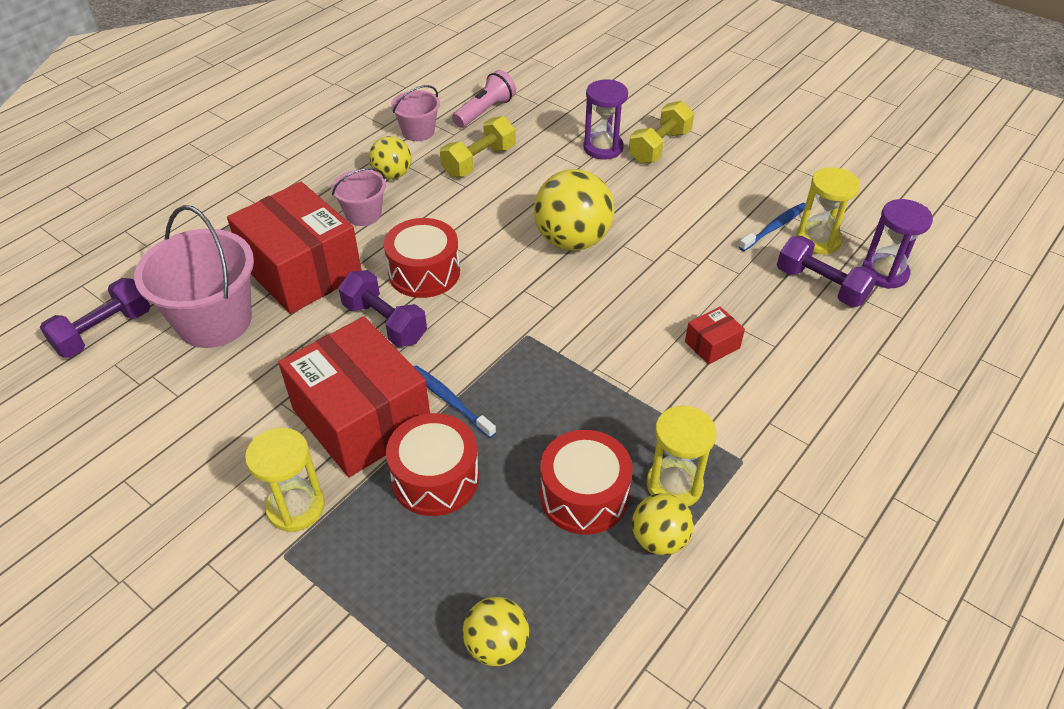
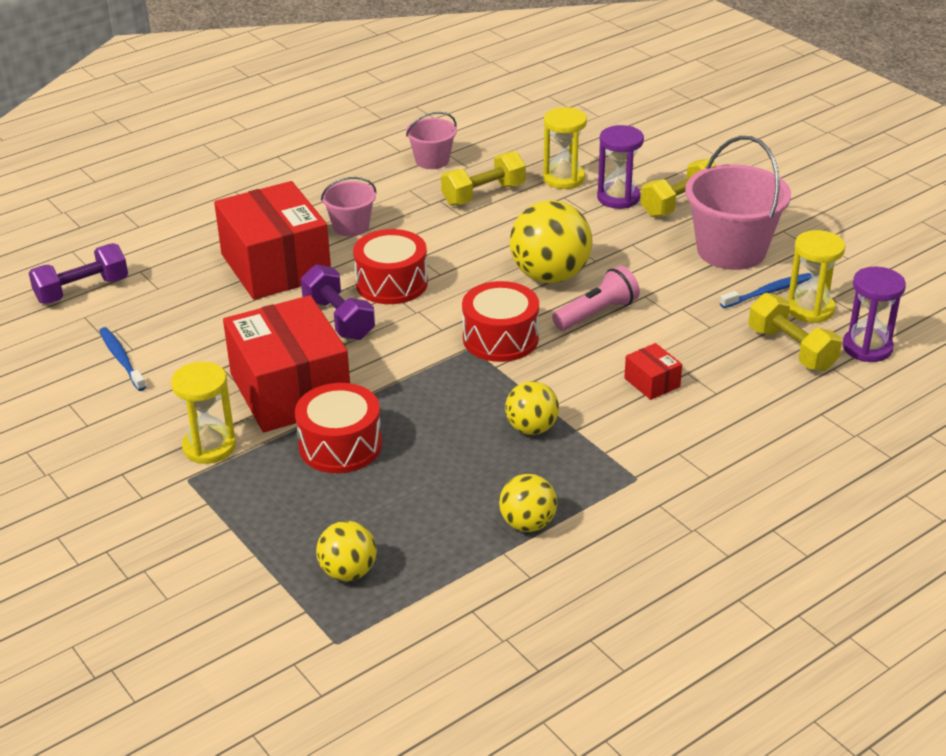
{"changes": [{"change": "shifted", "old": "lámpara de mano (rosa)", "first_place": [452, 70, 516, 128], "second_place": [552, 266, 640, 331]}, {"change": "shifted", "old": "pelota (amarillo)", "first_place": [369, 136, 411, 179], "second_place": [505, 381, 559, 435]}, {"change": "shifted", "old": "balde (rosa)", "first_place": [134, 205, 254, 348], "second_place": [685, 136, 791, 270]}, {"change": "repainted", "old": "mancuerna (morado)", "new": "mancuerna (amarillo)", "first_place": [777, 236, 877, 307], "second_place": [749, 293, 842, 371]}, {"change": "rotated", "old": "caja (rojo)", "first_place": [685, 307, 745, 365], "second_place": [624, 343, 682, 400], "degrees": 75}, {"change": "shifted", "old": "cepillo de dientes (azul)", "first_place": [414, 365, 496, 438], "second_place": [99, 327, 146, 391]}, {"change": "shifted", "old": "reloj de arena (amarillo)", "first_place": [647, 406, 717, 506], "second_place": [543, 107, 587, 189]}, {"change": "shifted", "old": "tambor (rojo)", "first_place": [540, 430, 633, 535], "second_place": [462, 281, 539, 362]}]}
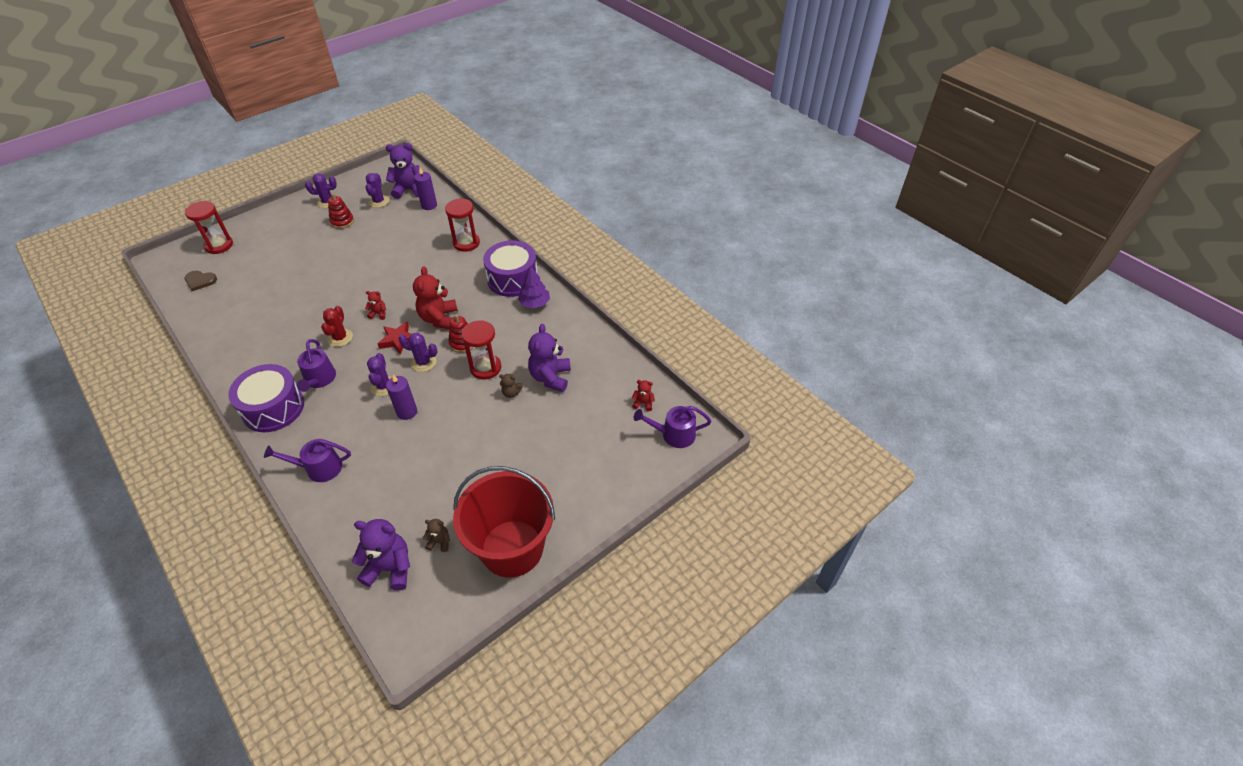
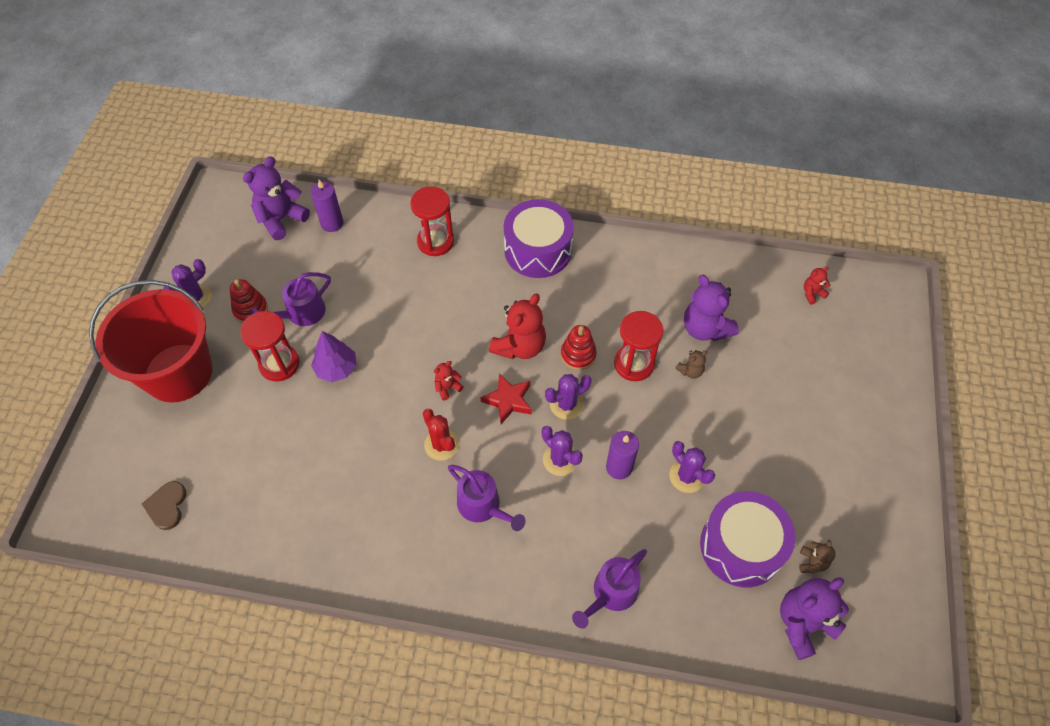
{"changes": [{"change": "shifted", "old": "cactus (morado)", "first_place": [365, 173, 389, 208], "second_place": [669, 441, 715, 493]}, {"change": "shifted", "old": "reloj de arena (rojo)", "first_place": [185, 201, 233, 254], "second_place": [240, 311, 300, 381]}, {"change": "shifted", "old": "árbol (morado)", "first_place": [518, 265, 550, 308], "second_place": [311, 331, 356, 382]}, {"change": "rotated", "old": "osito (rojo)", "first_place": [413, 266, 458, 329], "second_place": [489, 293, 546, 359], "degrees": -105}, {"change": "rotated", "old": "corazón (marrón)", "first_place": [184, 271, 217, 291], "second_place": [142, 481, 186, 530], "degrees": 120}, {"change": "shifted", "old": "tambor (morado)", "first_place": [228, 364, 304, 432], "second_place": [700, 491, 795, 587]}, {"change": "shifted", "old": "regadera (morado)", "first_place": [634, 406, 711, 448], "second_place": [250, 272, 331, 326]}, {"change": "shifted", "old": "balde (rojo)", "first_place": [453, 466, 555, 577], "second_place": [89, 280, 213, 403]}, {"change": "rotated", "old": "osito (marrón)", "first_place": [423, 519, 450, 552], "second_place": [799, 540, 836, 574], "degrees": 135}]}
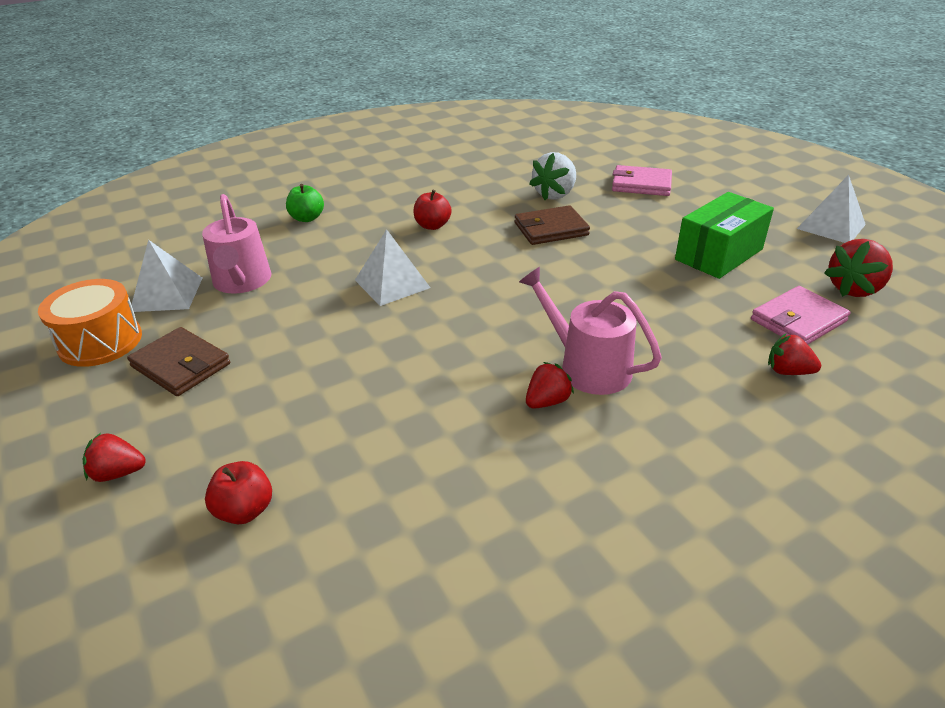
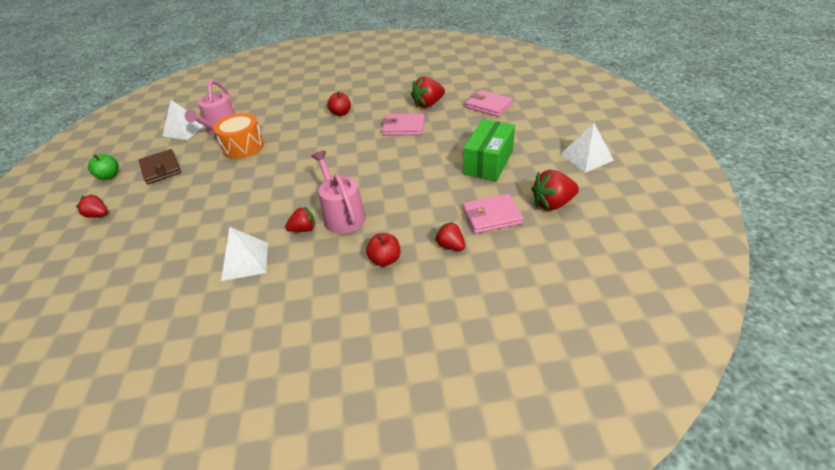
{"changes": [{"change": "repainted", "old": "fresa (blanco)", "new": "fresa (rojo)", "first_place": [529, 152, 576, 200], "second_place": [411, 77, 445, 108]}, {"change": "shifted", "old": "manzana (verde)", "first_place": [286, 184, 324, 222], "second_place": [88, 154, 118, 180]}, {"change": "rotated", "old": "caja (verde)", "first_place": [675, 192, 774, 279], "second_place": [463, 119, 515, 181], "degrees": -45}, {"change": "repainted", "old": "cartera (marrón)", "new": "cartera (rosa)", "first_place": [515, 205, 590, 245], "second_place": [382, 113, 425, 135]}, {"change": "shifted", "old": "pirámide (blanco)", "first_place": [355, 229, 430, 306], "second_place": [221, 227, 268, 281]}, {"change": "shifted", "old": "tambor (naranja)", "first_place": [38, 279, 142, 367], "second_place": [213, 113, 264, 159]}, {"change": "shifted", "old": "manzana (rojo)", "first_place": [205, 461, 272, 524], "second_place": [366, 233, 401, 266]}]}
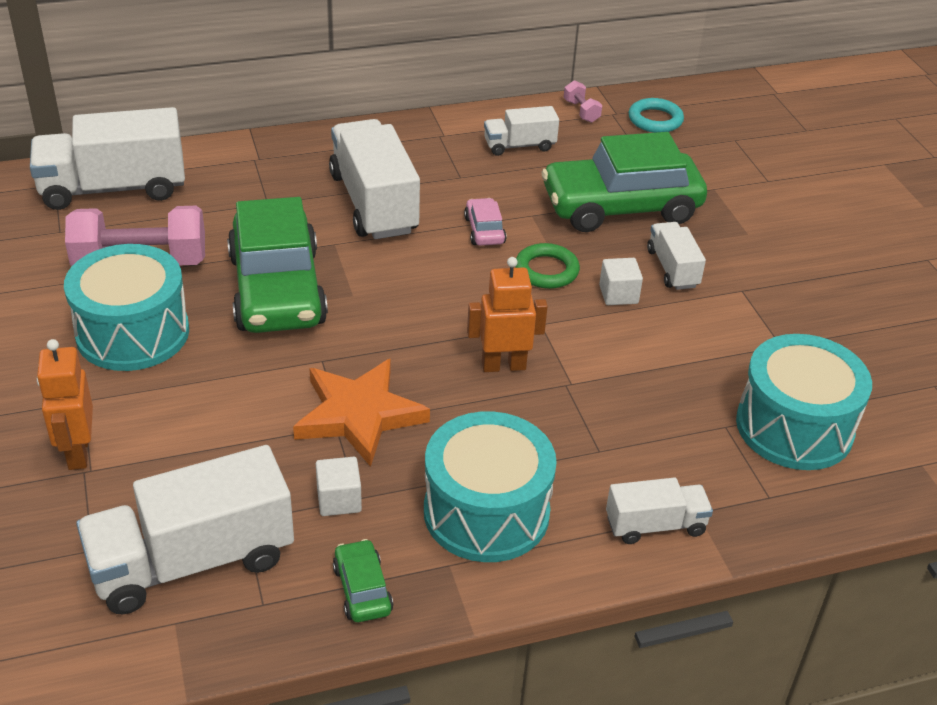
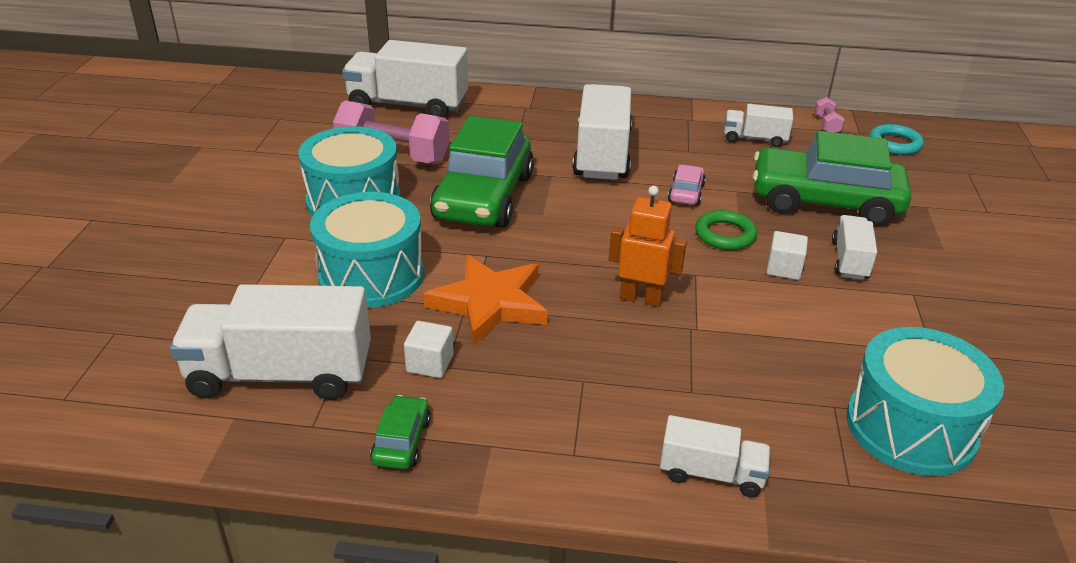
{"changes": [{"change": "gone", "old": "robot (naranja)", "first_place": [37, 339, 93, 470]}, {"change": "shifted", "old": "tambor (turquesa)", "first_place": [424, 411, 557, 562], "second_place": [310, 192, 424, 308]}]}
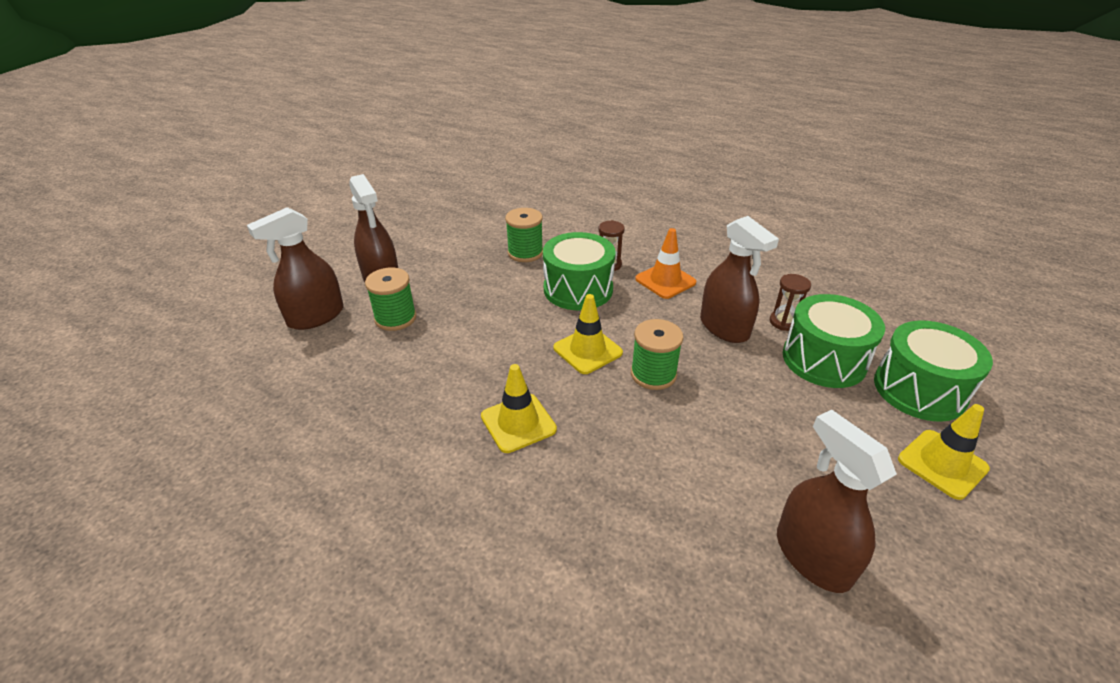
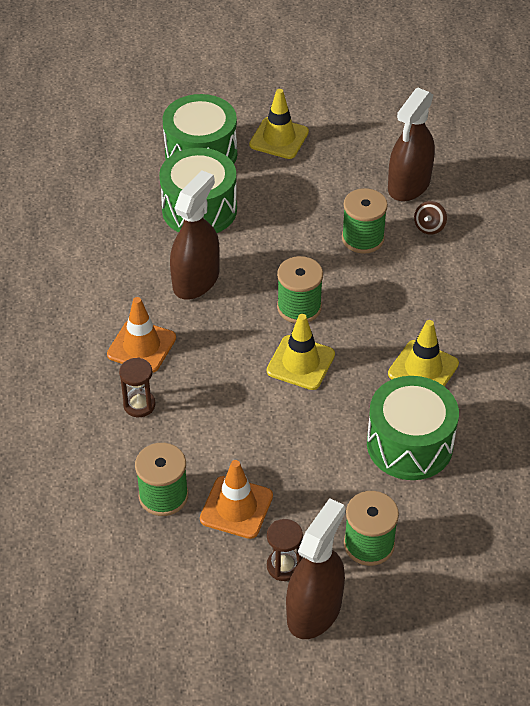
{"changes": [{"change": "gone", "old": "pulverizador (marrón)", "first_place": [247, 207, 344, 330]}, {"change": "shifted", "old": "tambor (verde)", "first_place": [543, 232, 616, 310], "second_place": [367, 376, 459, 480]}, {"change": "shifted", "old": "reloj de arena (marrón)", "first_place": [770, 274, 811, 331], "second_place": [267, 519, 303, 581]}, {"change": "new", "new": "carrete (verde)", "second_place": [342, 188, 388, 254]}, {"change": "new", "new": "peonza (marrón)", "second_place": [414, 201, 447, 235]}, {"change": "new", "new": "cono de tráfico (naranja)", "second_place": [200, 460, 273, 539]}]}
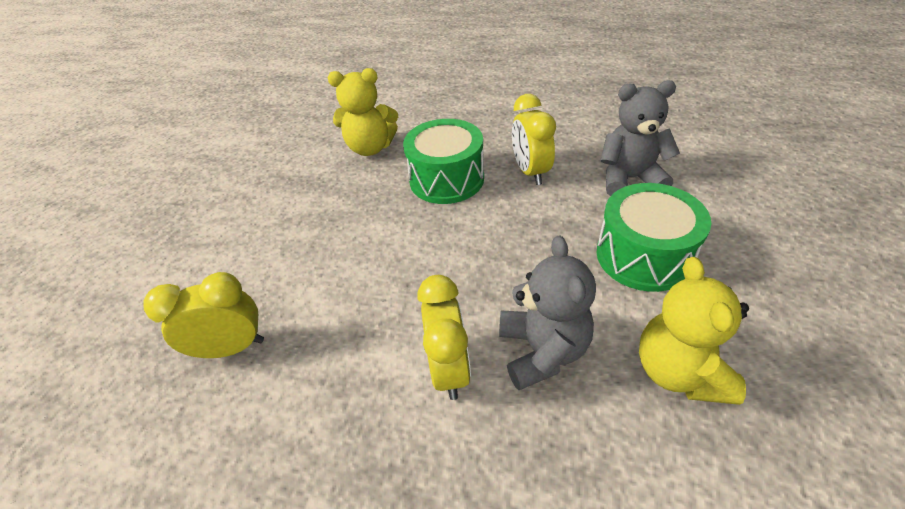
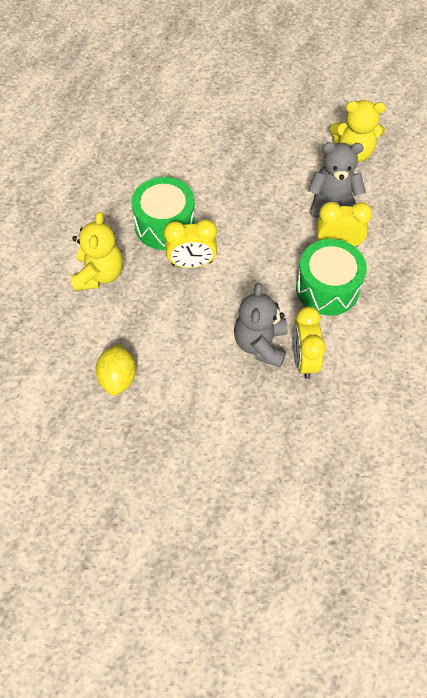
{"changes": [{"change": "shifted", "old": "osito (gris)", "first_place": [600, 80, 680, 196], "second_place": [234, 283, 288, 367]}, {"change": "shifted", "old": "despertador (amarillo)", "first_place": [512, 94, 556, 185], "second_place": [164, 219, 217, 268]}, {"change": "shifted", "old": "tambor (verde)", "first_place": [597, 183, 711, 292], "second_place": [296, 239, 367, 315]}, {"change": "new", "new": "limón (amarillo)", "second_place": [95, 343, 136, 396]}]}
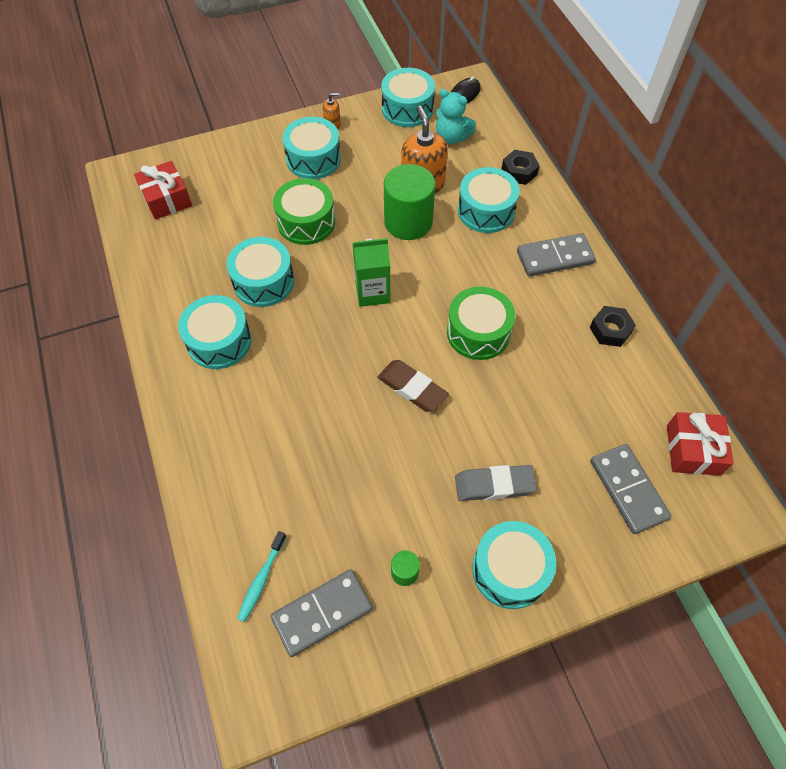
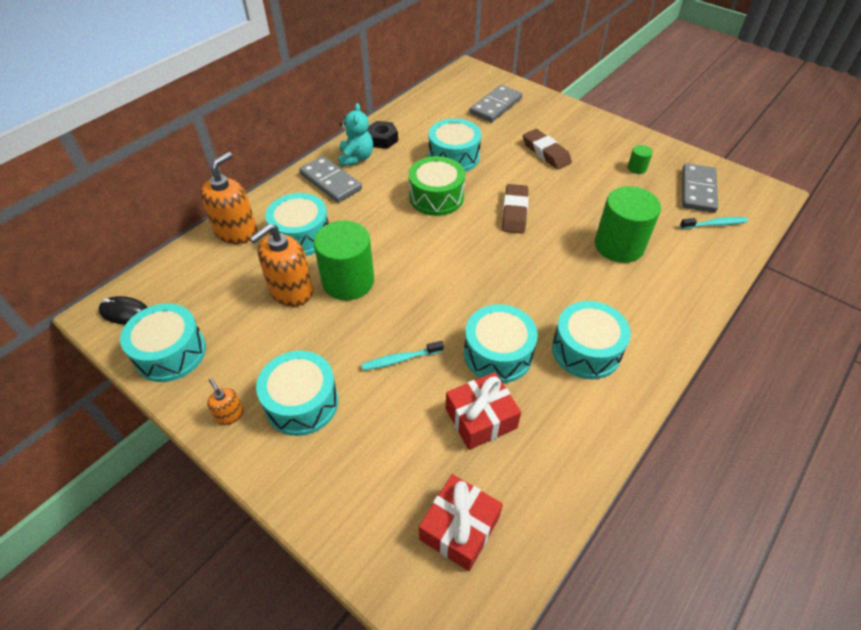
{"changes": [{"change": "shifted", "old": "osito (turquesa)", "first_place": [436, 89, 476, 144], "second_place": [338, 103, 373, 166]}, {"change": "swapped", "old": "tuerca (negro)", "new": "dispensador de jabón (naranja)", "first_place": [501, 150, 540, 185], "second_place": [200, 152, 257, 244]}, {"change": "swapped", "old": "tambor (verde)", "new": "cepillo de dientes (turquesa)", "first_place": [273, 178, 335, 245], "second_place": [361, 341, 444, 371]}, {"change": "gone", "old": "cartón de leche (verde)", "first_place": [352, 238, 390, 307]}, {"change": "shifted", "old": "regalo (rojo)", "first_place": [667, 412, 733, 476], "second_place": [446, 372, 521, 450]}, {"change": "repainted", "old": "goma de borrar (gris)", "new": "goma de borrar (marrón)", "first_place": [455, 465, 537, 501], "second_place": [523, 129, 572, 170]}, {"change": "shifted", "old": "tambor (turquesa)", "first_place": [472, 521, 556, 609], "second_place": [428, 118, 481, 172]}, {"change": "rotated", "old": "ficha de dominó (gris)", "first_place": [271, 569, 373, 657], "second_place": [682, 163, 718, 213], "degrees": 75}, {"change": "new", "new": "cilindro (verde)", "second_place": [595, 186, 661, 263]}]}
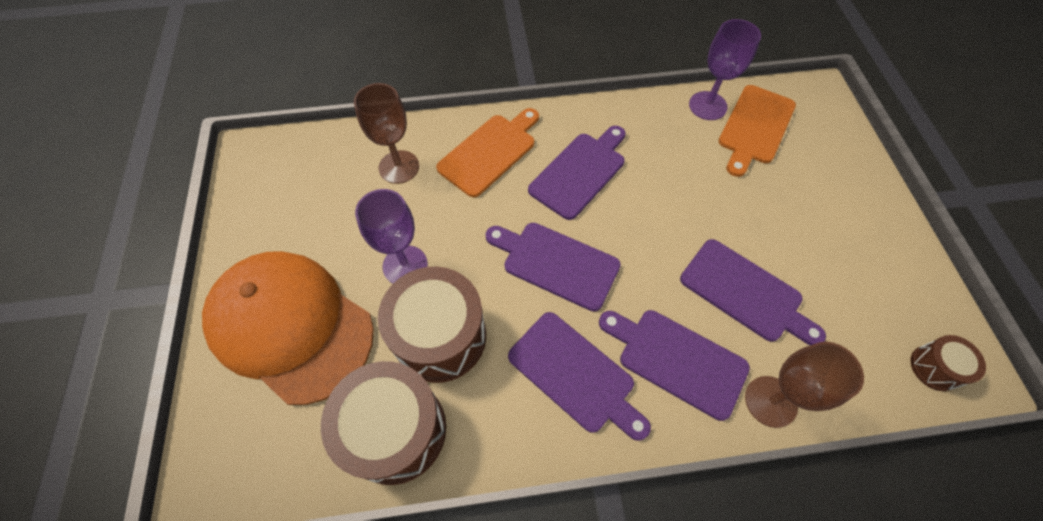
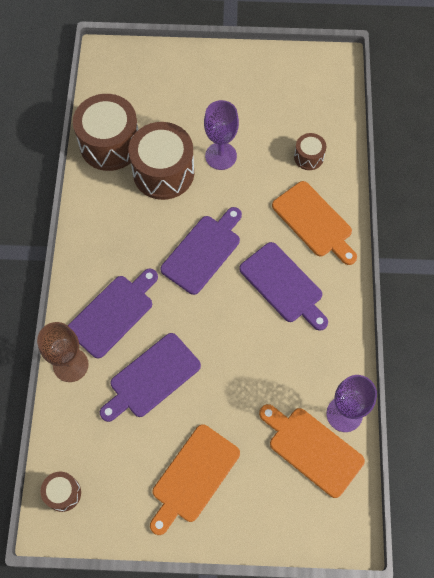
{"changes": [{"change": "swapped", "old": "copa (marrón)", "new": "tambor (marrón)", "first_place": [354, 83, 419, 184], "second_place": [294, 133, 326, 170]}, {"change": "gone", "old": "gorra (naranja)", "first_place": [202, 251, 374, 405]}, {"change": "gone", "old": "tabla de cortar (morado)", "first_place": [508, 312, 651, 441]}, {"change": "new", "new": "tabla de cortar (naranja)", "second_place": [150, 424, 240, 535]}]}
